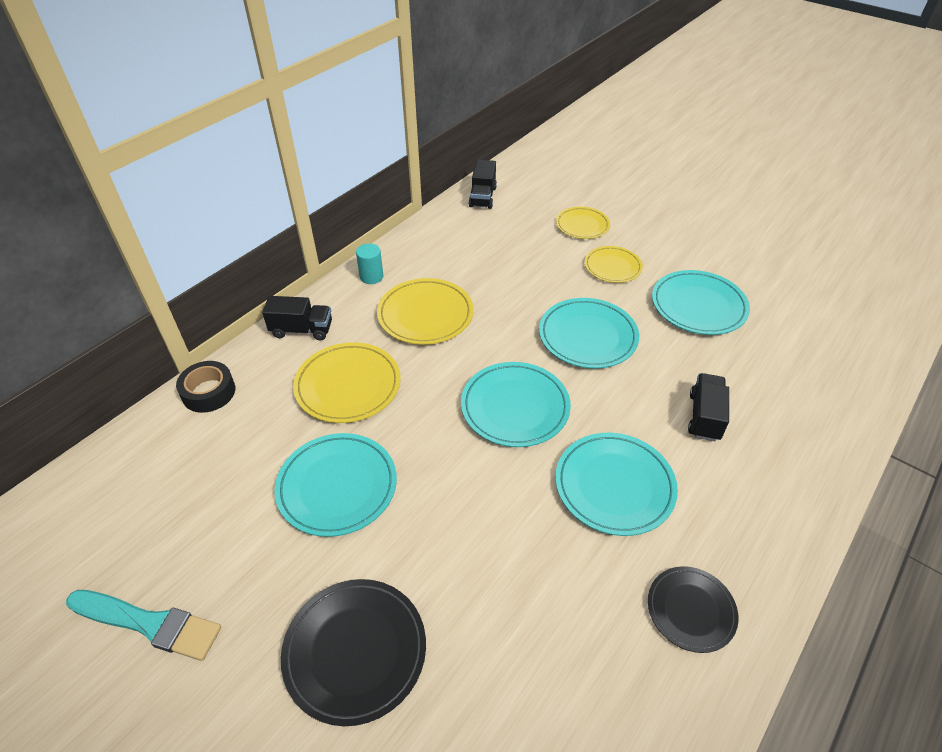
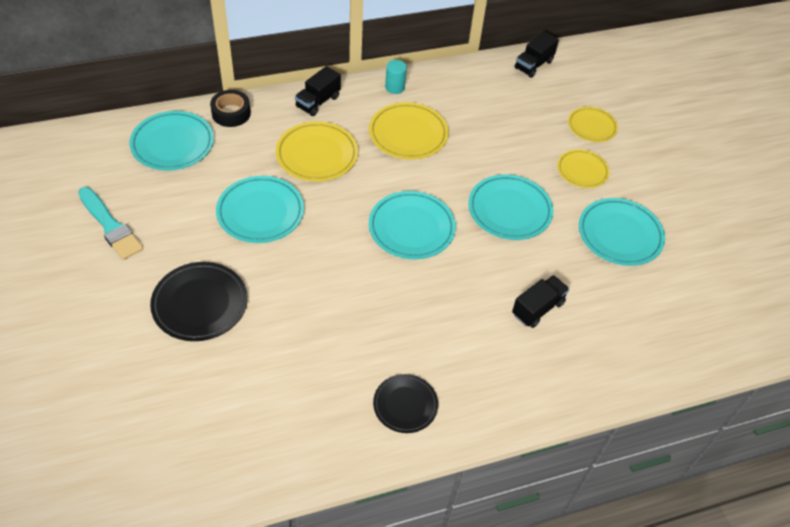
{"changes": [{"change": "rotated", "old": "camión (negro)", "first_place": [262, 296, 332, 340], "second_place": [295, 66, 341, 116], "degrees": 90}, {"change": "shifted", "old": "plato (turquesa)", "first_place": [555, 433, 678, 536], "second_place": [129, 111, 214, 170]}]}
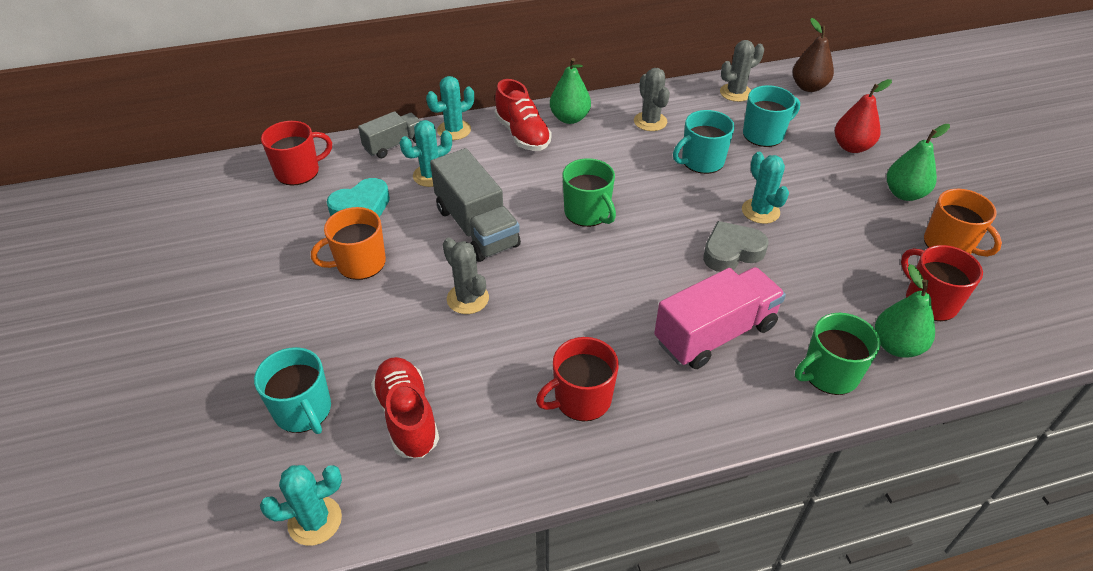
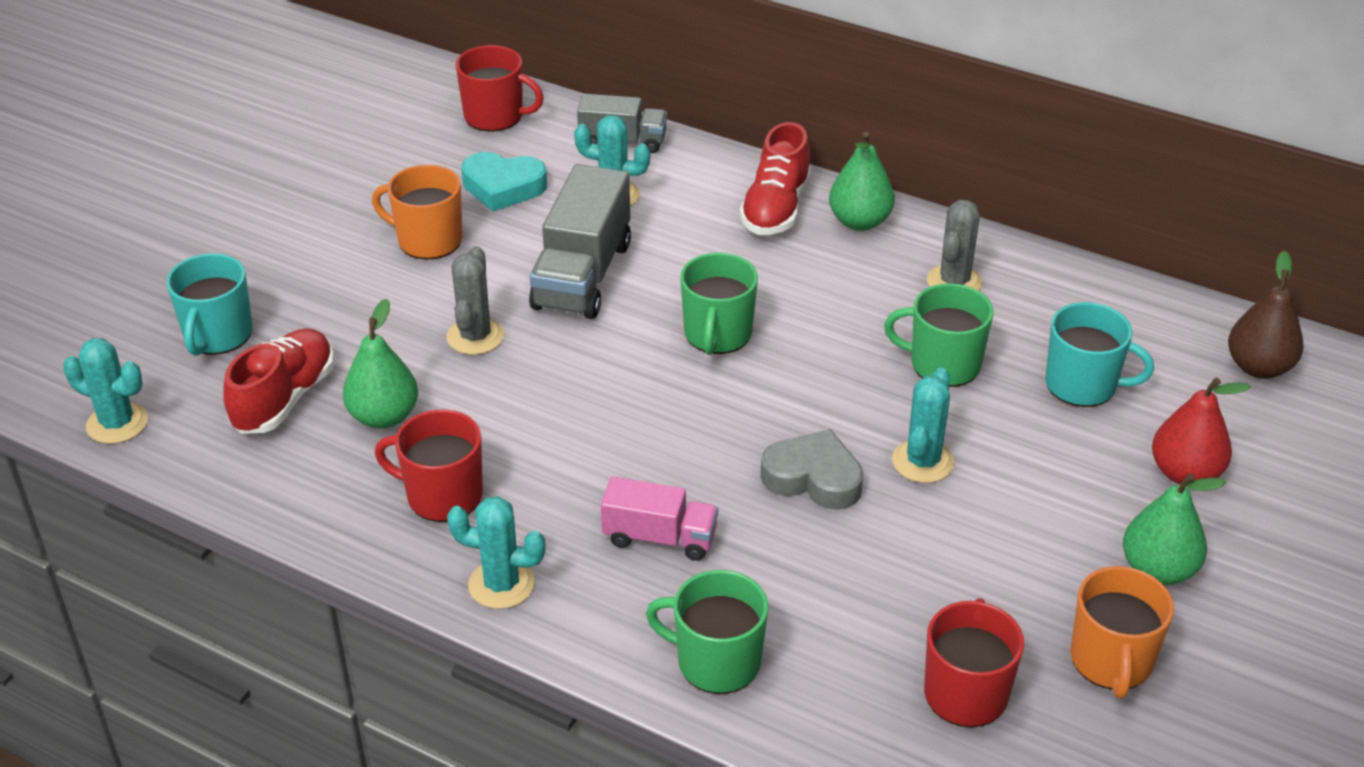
{"changes": [{"change": "gone", "old": "cactus (gris)", "first_place": [720, 40, 764, 102]}, {"change": "shifted", "old": "cactus (turquesa)", "first_place": [426, 76, 474, 140], "second_place": [447, 496, 546, 609]}, {"change": "repainted", "old": "taza (turquesa)", "new": "taza (verde)", "first_place": [673, 110, 735, 174], "second_place": [884, 283, 993, 387]}, {"change": "shifted", "old": "pera (verde)", "first_place": [875, 264, 935, 358], "second_place": [343, 299, 418, 429]}, {"change": "scaled", "old": "camión (rosa)", "first_place": [654, 267, 786, 369], "second_place": [601, 477, 718, 561], "factor": 0.6}]}
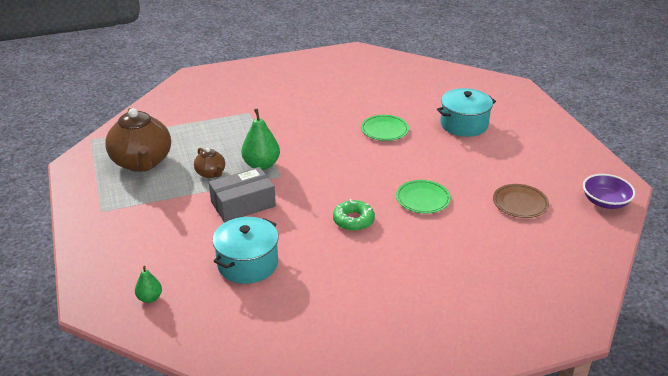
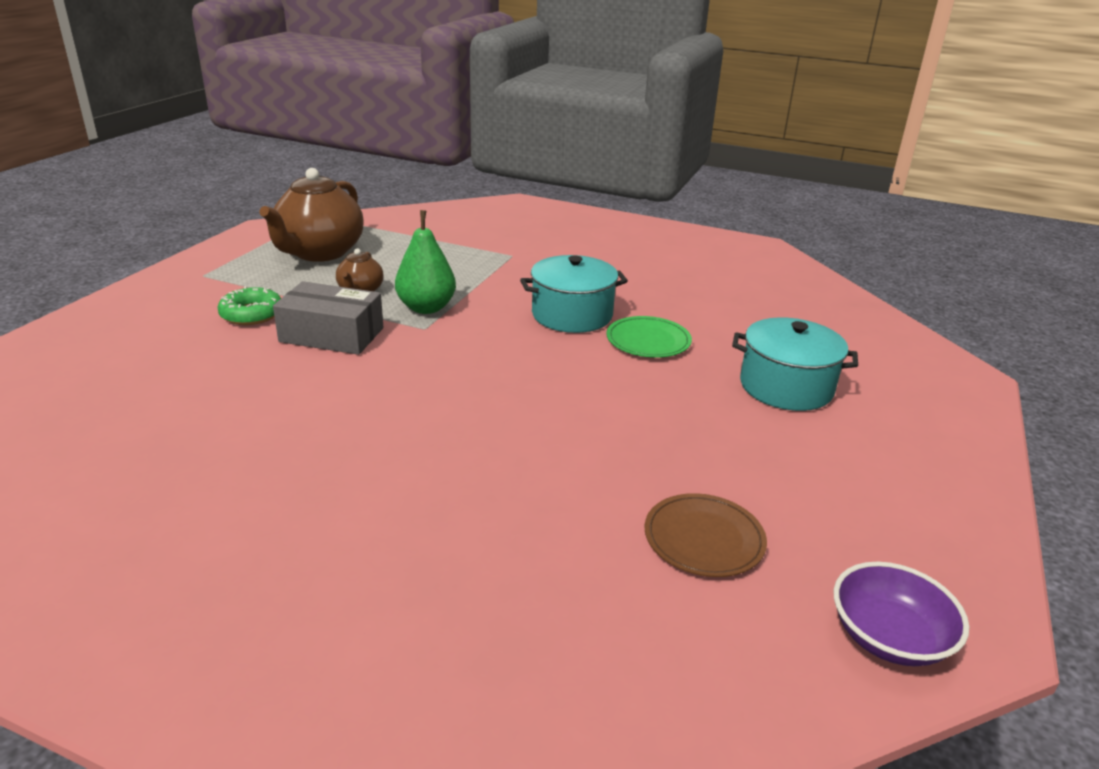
{"changes": [{"change": "gone", "old": "plato (verde)", "first_place": [396, 180, 451, 213]}, {"change": "shifted", "old": "rosquilla (verde)", "first_place": [333, 199, 375, 231], "second_place": [217, 286, 281, 325]}, {"change": "shifted", "old": "olla (turquesa)", "first_place": [213, 217, 279, 284], "second_place": [520, 255, 628, 333]}, {"change": "gone", "old": "pera (verde)", "first_place": [135, 266, 162, 303]}]}
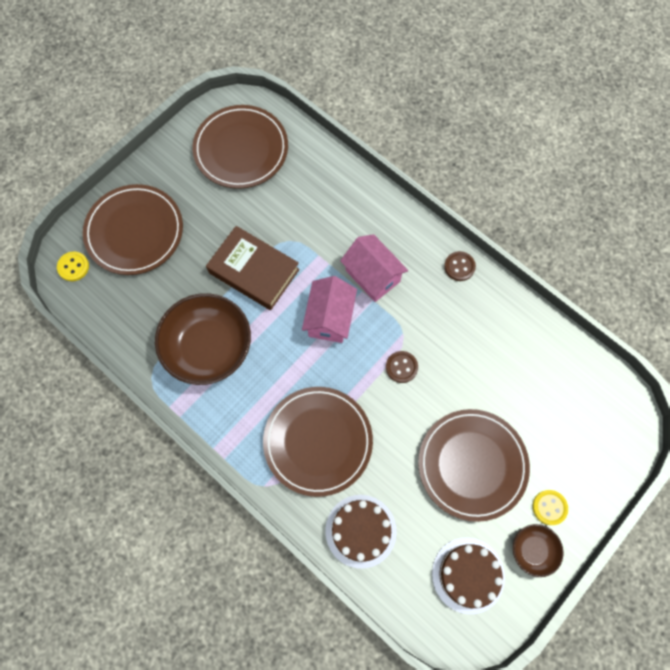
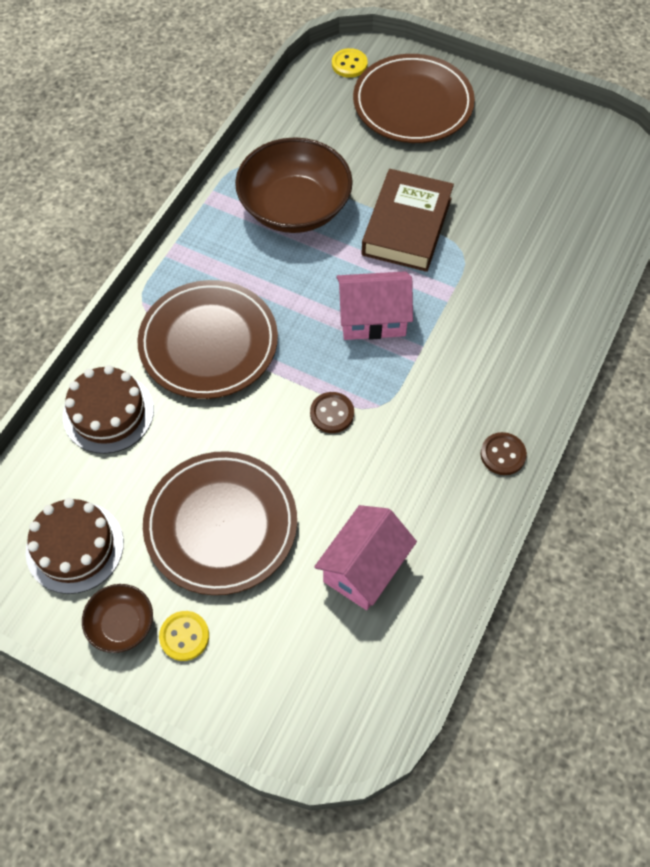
{"changes": [{"change": "gone", "old": "plato (marrón)", "first_place": [193, 105, 288, 189]}, {"change": "shifted", "old": "casa (rosa)", "first_place": [340, 234, 408, 302], "second_place": [314, 505, 417, 610]}]}
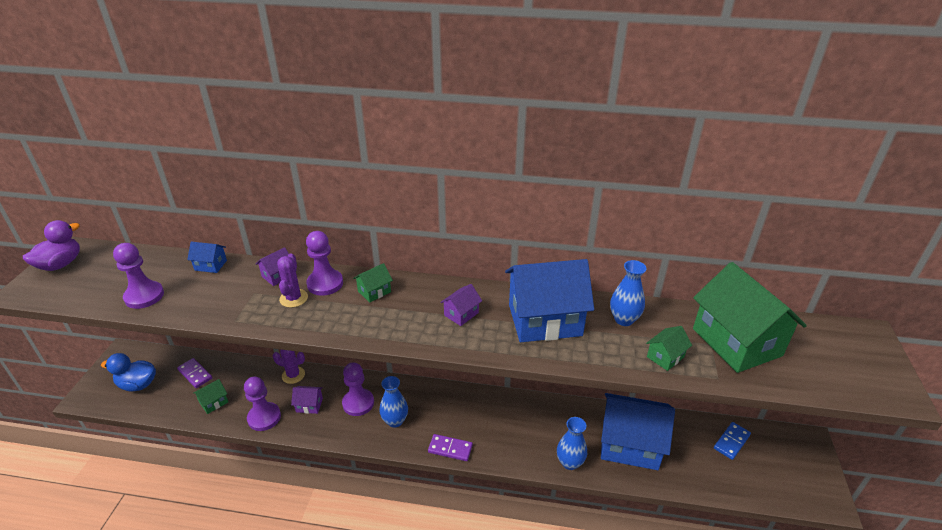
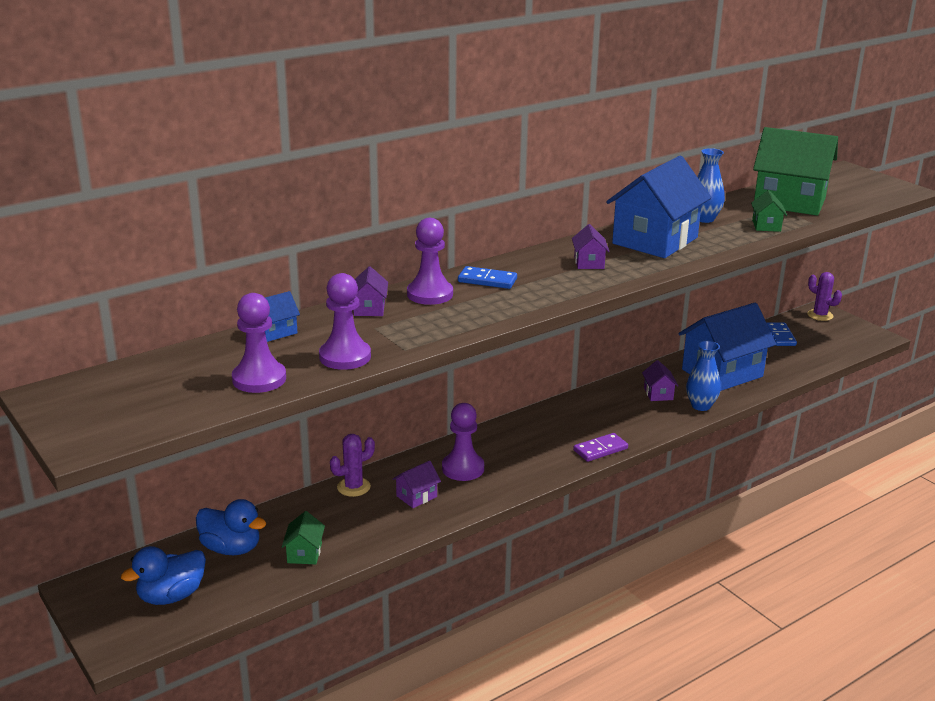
{"changes": [{"change": "gone", "old": "pato (morado)", "first_place": [23, 220, 80, 271]}, {"change": "shifted", "old": "cactus (morado)", "first_place": [277, 253, 308, 308], "second_place": [807, 272, 842, 321]}, {"change": "swapped", "old": "casa (verde)", "new": "ficha de dominó (azul)", "first_place": [353, 263, 393, 303], "second_place": [458, 266, 517, 289]}, {"change": "swapped", "old": "ficha de dominó (morado)", "new": "pato (azul)", "first_place": [177, 358, 212, 388], "second_place": [196, 499, 266, 555]}, {"change": "gone", "old": "florero (azul)", "first_place": [379, 376, 408, 428]}, {"change": "shifted", "old": "peón (morado)", "first_place": [244, 377, 281, 431], "second_place": [319, 273, 371, 370]}, {"change": "new", "new": "casa (morado)", "second_place": [642, 360, 678, 401]}]}
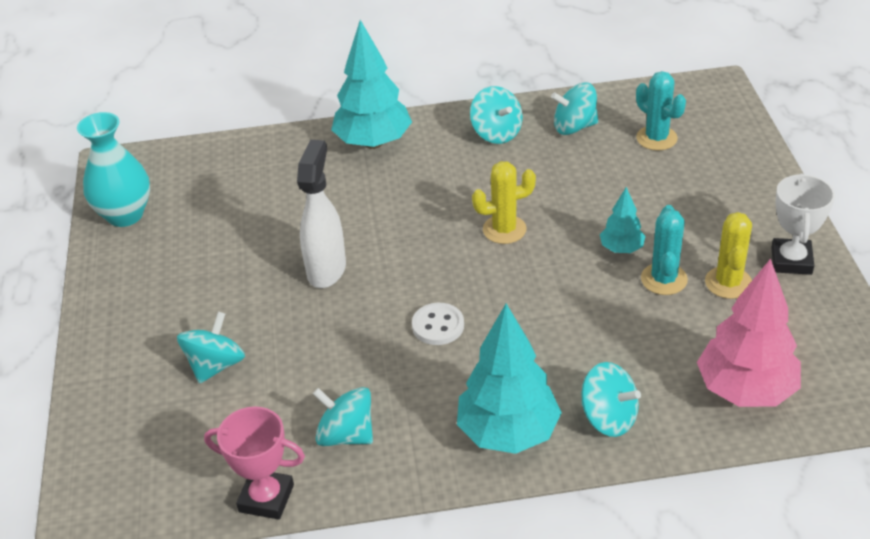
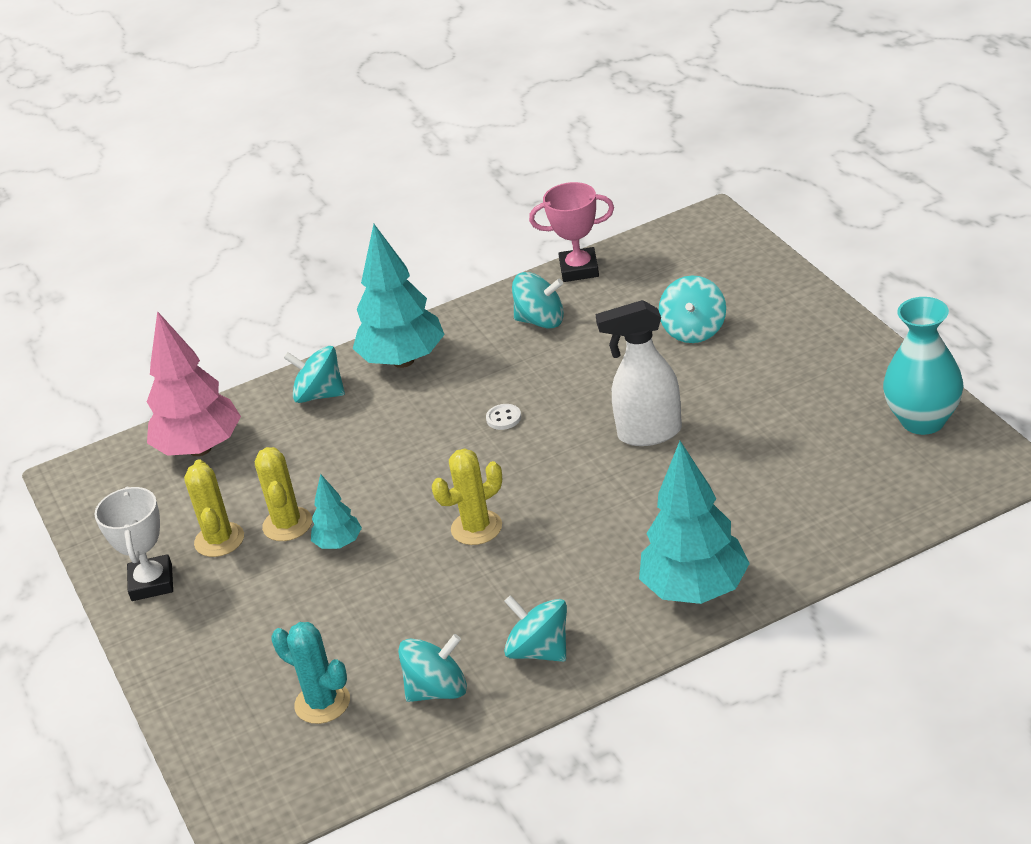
{"changes": [{"change": "rotated", "old": "pulverizador (blanco)", "first_place": [297, 140, 346, 288], "second_place": [595, 300, 682, 446], "degrees": 90}, {"change": "repainted", "old": "cactus (turquesa)", "new": "cactus (amarillo)", "first_place": [641, 205, 688, 295], "second_place": [255, 447, 312, 541]}, {"change": "scaled", "old": "botón (blanco)", "first_place": [412, 303, 464, 345], "second_place": [486, 404, 521, 430], "factor": 0.66}]}
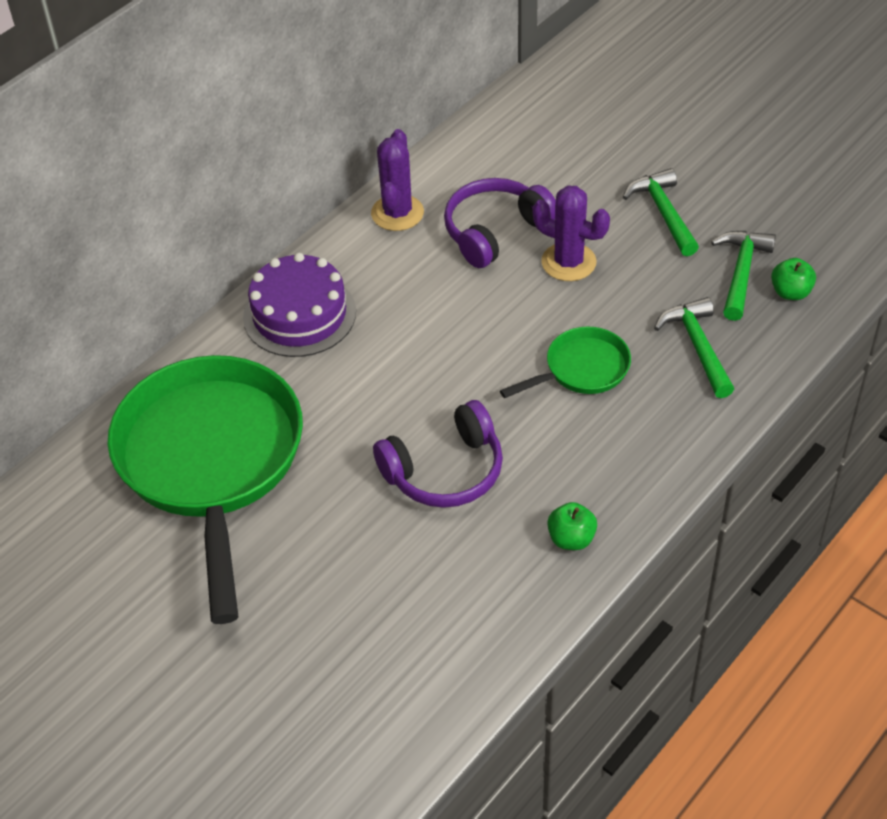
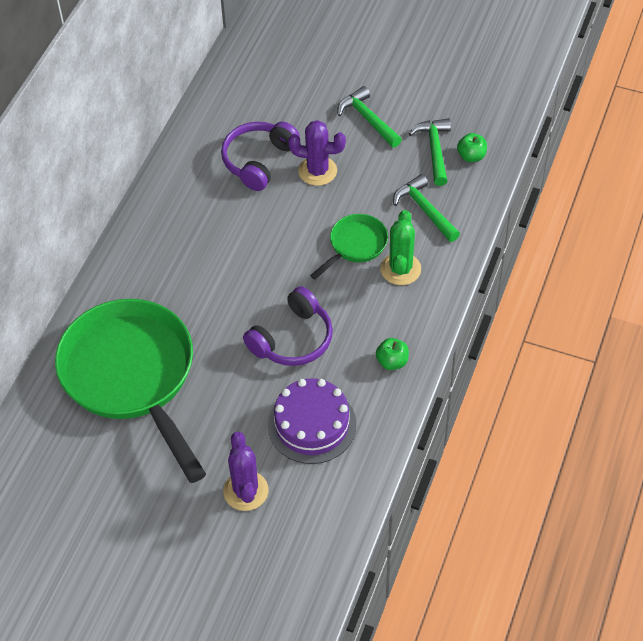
{"changes": [{"change": "shifted", "old": "cactus (morado)", "first_place": [371, 129, 424, 231], "second_place": [223, 432, 269, 511]}, {"change": "shifted", "old": "tarta (morado)", "first_place": [243, 253, 356, 357], "second_place": [268, 378, 357, 464]}, {"change": "new", "new": "cactus (verde)", "second_place": [380, 210, 421, 285]}]}
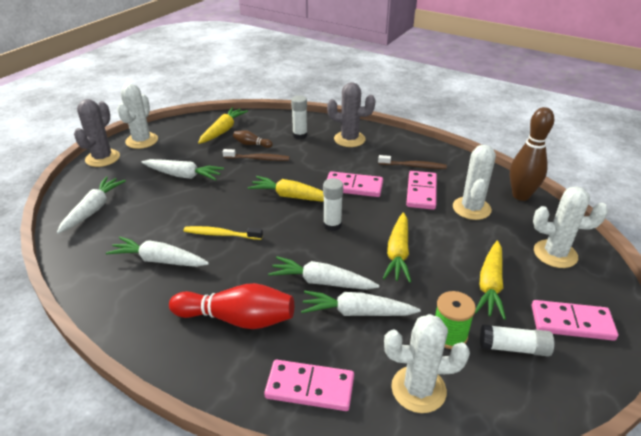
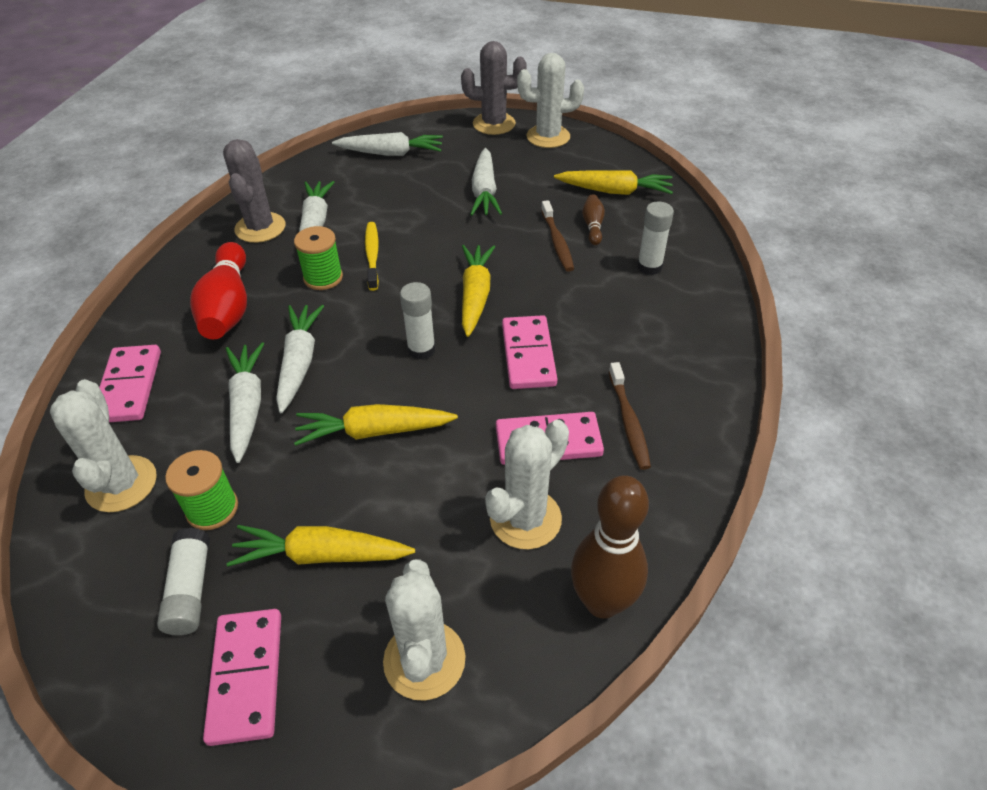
{"changes": [{"change": "shifted", "old": "cactus (gris)", "first_place": [327, 82, 376, 147], "second_place": [223, 139, 285, 243]}, {"change": "rotated", "old": "cactus (blanco)", "first_place": [453, 145, 496, 220], "second_place": [485, 420, 569, 550], "degrees": -45}, {"change": "new", "new": "carrete (verde)", "second_place": [294, 226, 343, 290]}]}
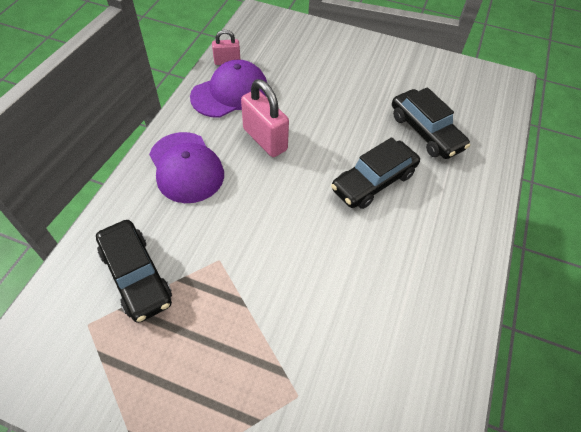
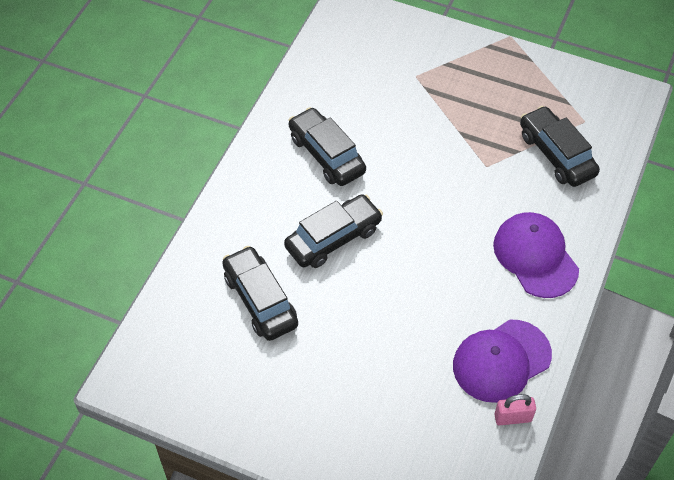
{"changes": [{"change": "gone", "old": "candado (rosa)", "first_place": [241, 79, 289, 157]}, {"change": "new", "new": "coche (negro)", "second_place": [288, 107, 366, 186]}]}
